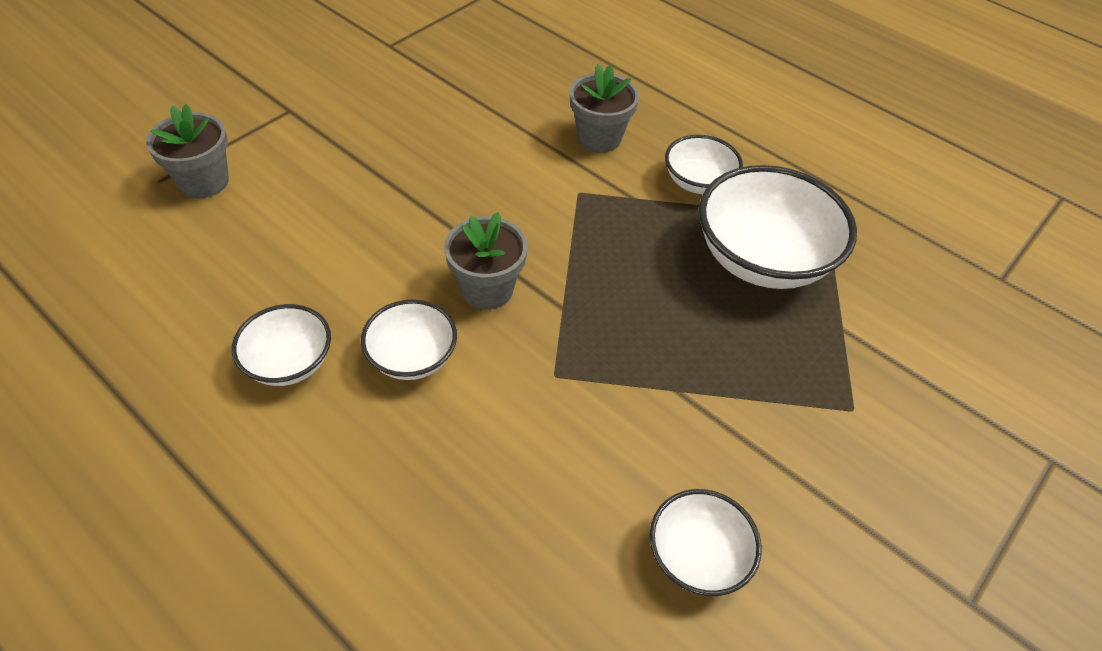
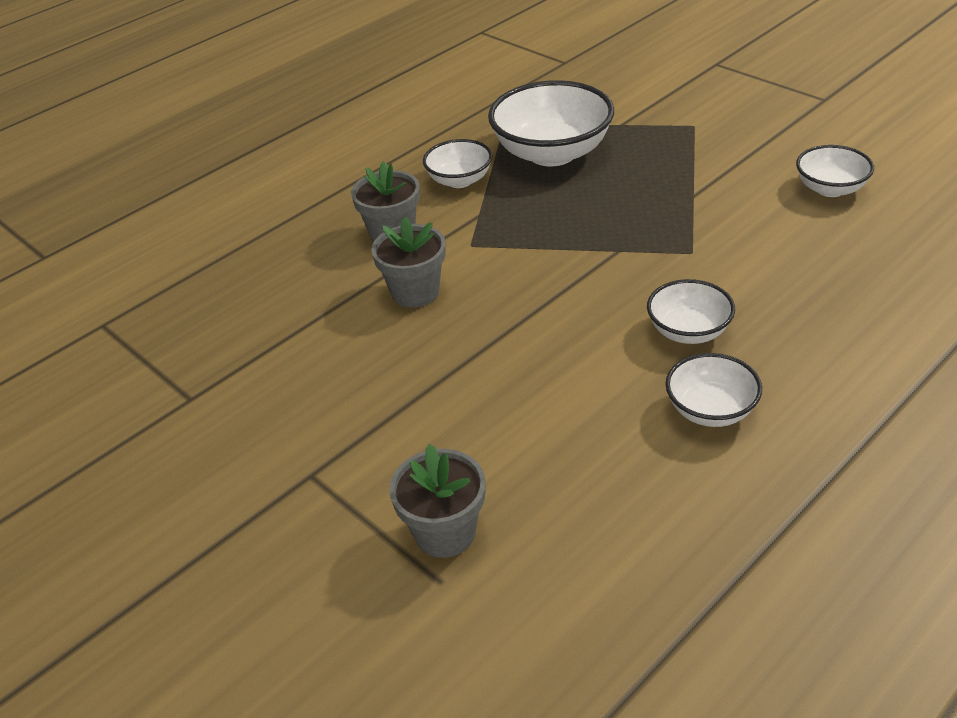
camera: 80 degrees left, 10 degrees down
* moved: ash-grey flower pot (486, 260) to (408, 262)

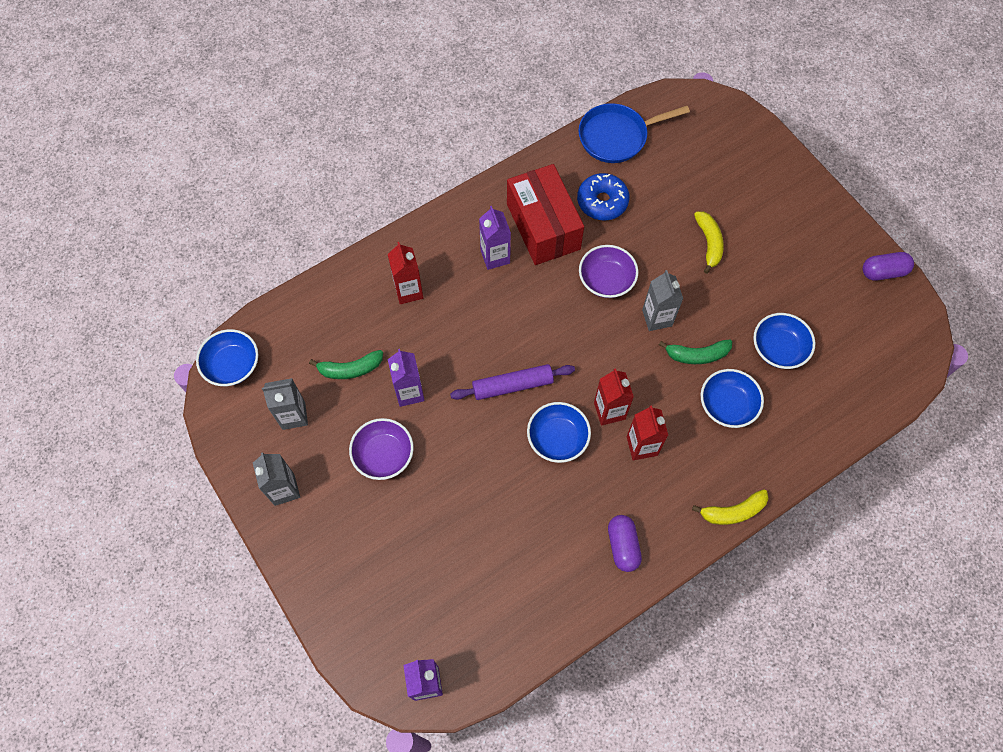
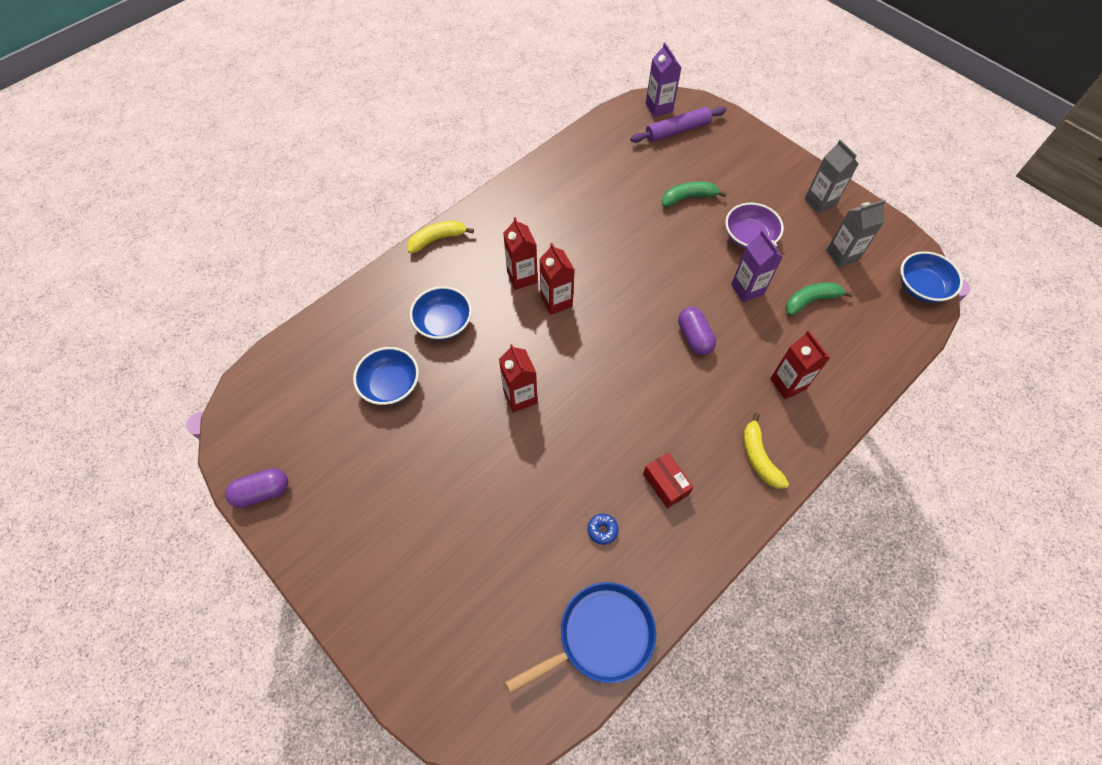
camera: 170 degrees right, 5 degrees down
* removed: purple carton (495, 238)
* removed: cobalt bowl (559, 432)
* removed: purple bowl (608, 271)
* moved: purple pastry roller (512, 382) to (678, 124)
* moved: purple pill shape (625, 543) to (697, 331)
* moved: green banana (695, 351) to (694, 194)
* moved: yellow banana (709, 242) to (766, 451)
* recoloured: ash-grey carton (662, 300) to red carton (518, 378)
* resized: red box (545, 214) = (668, 480) x0.46
* resized: cobalt glazed donut (603, 196) = (603, 529) x0.48

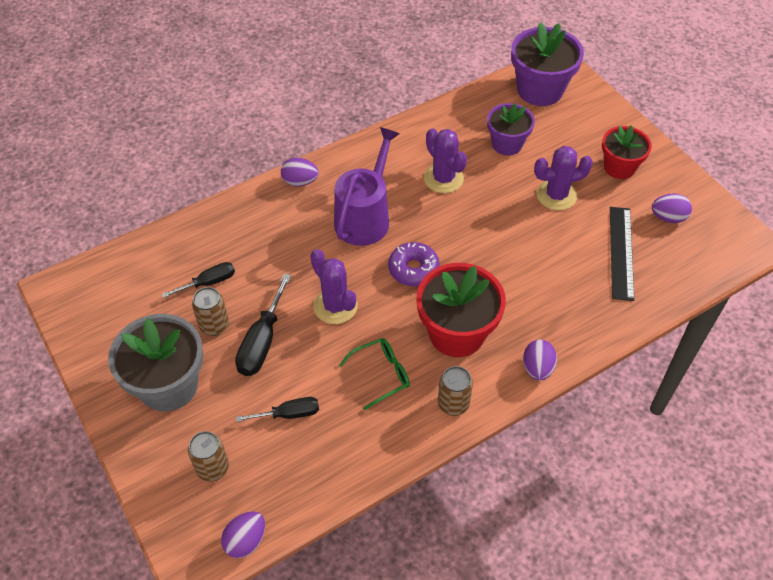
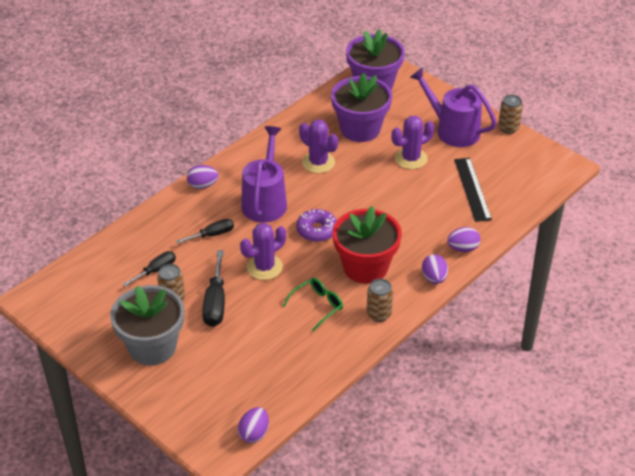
camera: 15 degrees left, 10 degrees down
* moved: russet can (208, 456) to (510, 114)
* moved: ebony hand screwdriver (277, 409) to (205, 231)
* moved: purple toy egg (672, 208) to (464, 239)
* replaced: red flower pot (627, 152) to purple watering can (453, 107)
* turned: purple saguaro cactus (334, 286) = (263, 251) 75 degrees counterclockwise
* resized: purple flower pot (511, 129) = (361, 107) x1.57

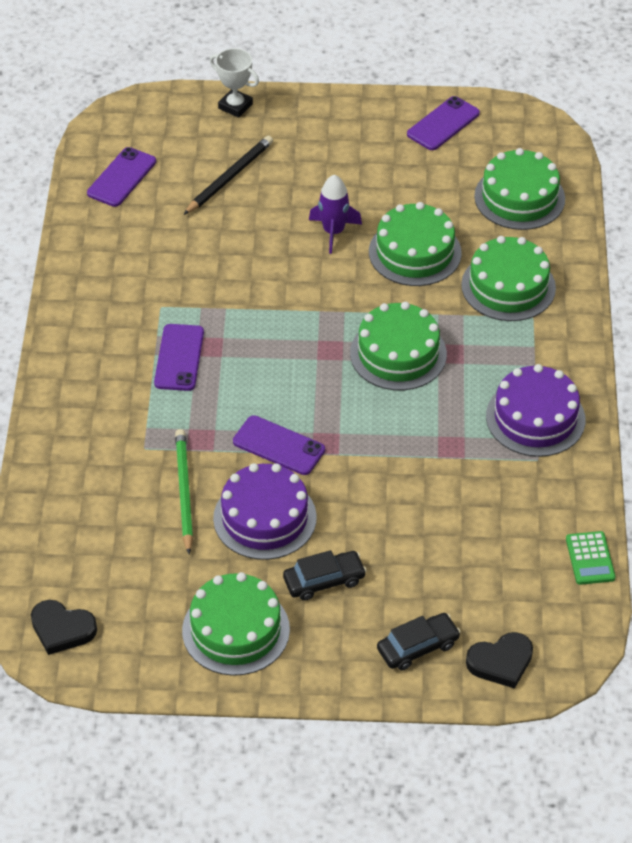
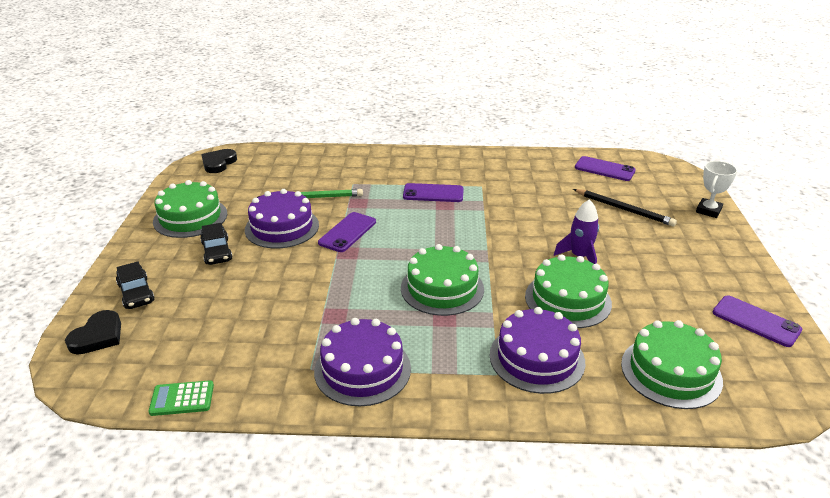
camera: 90 degrees right, 15 degrees down
* recoloured: green cake (508, 278) to purple cake (537, 350)
* turned: ebony love heart (499, 660) = (93, 332) 135 degrees counterclockwise

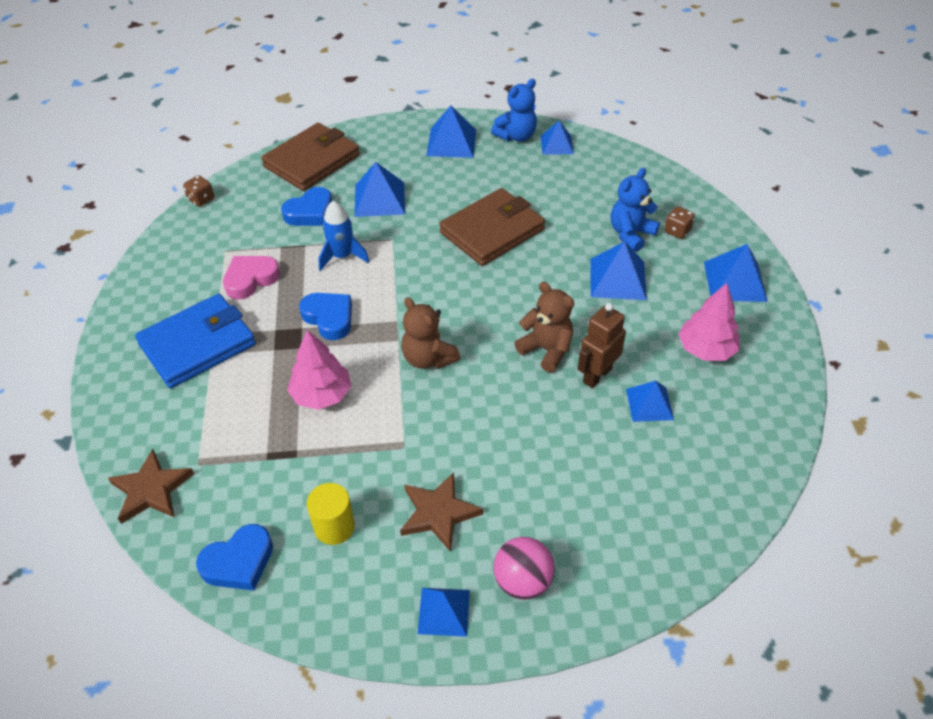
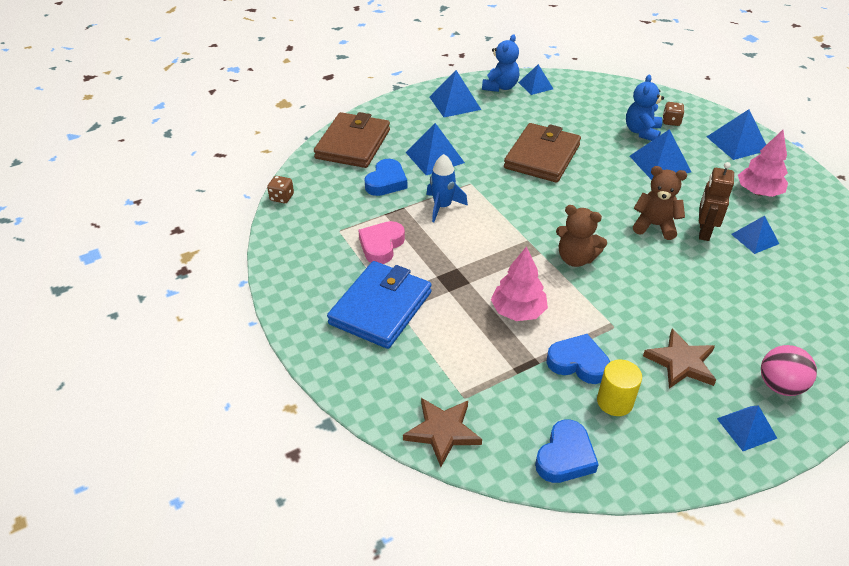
camera: 25 degrees left, 5 degrees down
* moved: cobalt love heart (325, 316) to (578, 359)

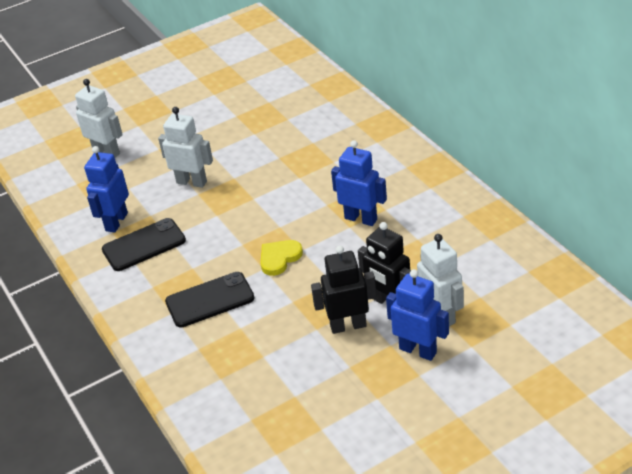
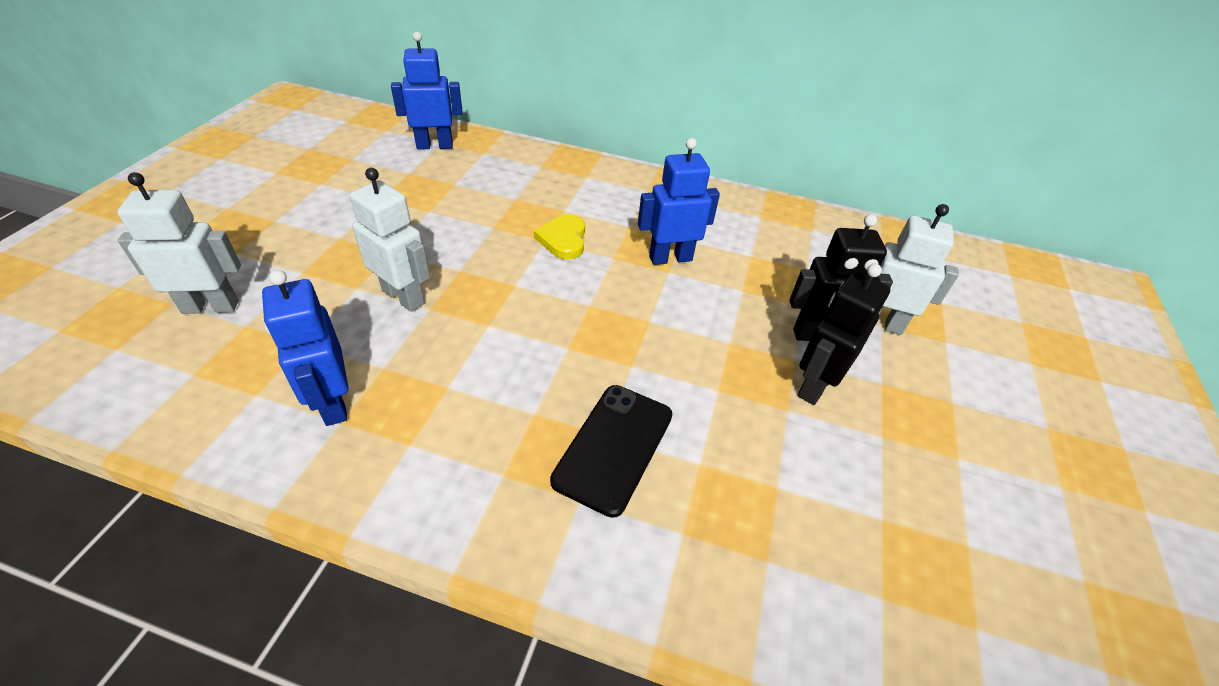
camera: 50 degrees left, 5 degrees up
* removed: ebony phone (144, 244)
* moved: yellow love heart (281, 258) to (559, 237)
* moved: cobalt toy robot (417, 315) to (426, 91)
* turned: white toy robot (185, 147) = (390, 240) 60 degrees clockwise

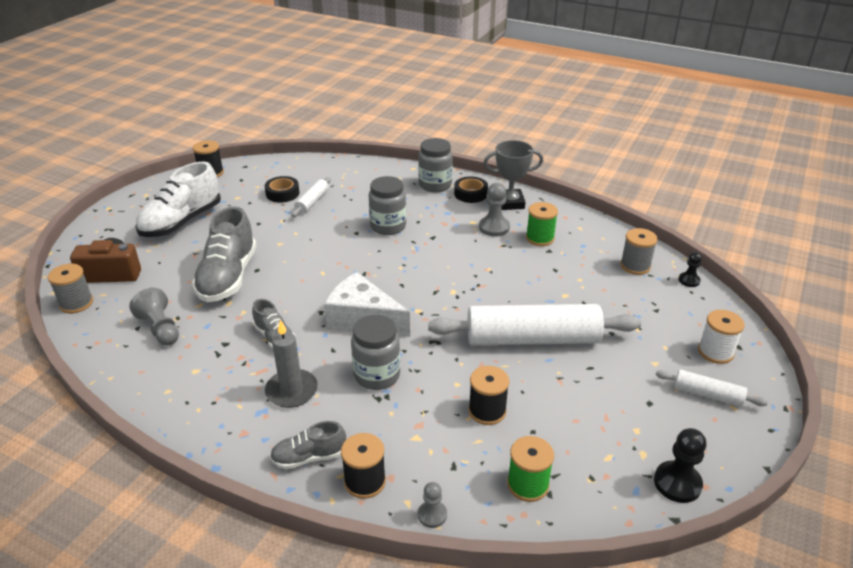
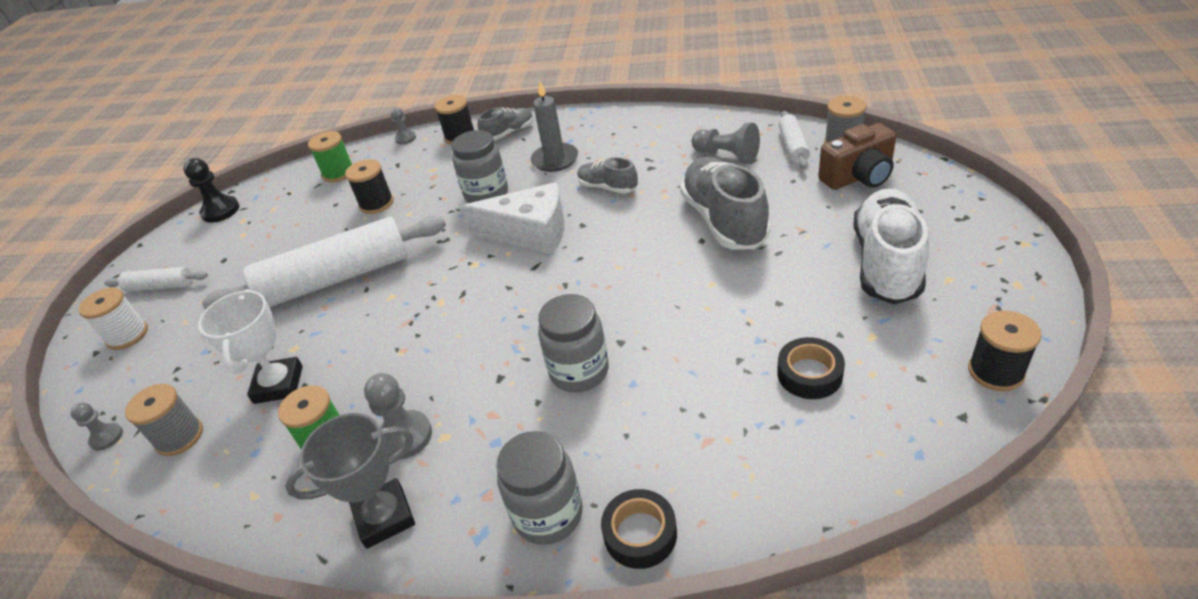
camera: 165 degrees right, 5 degrees up
* added: white trophy (250, 346)
* moved: white pastry roller (311, 197) to (794, 140)
* moved: ebony roll of tape (471, 189) to (639, 529)
* recoloured: ebony chess pawn (690, 269) to ash-grey chess pawn (96, 427)

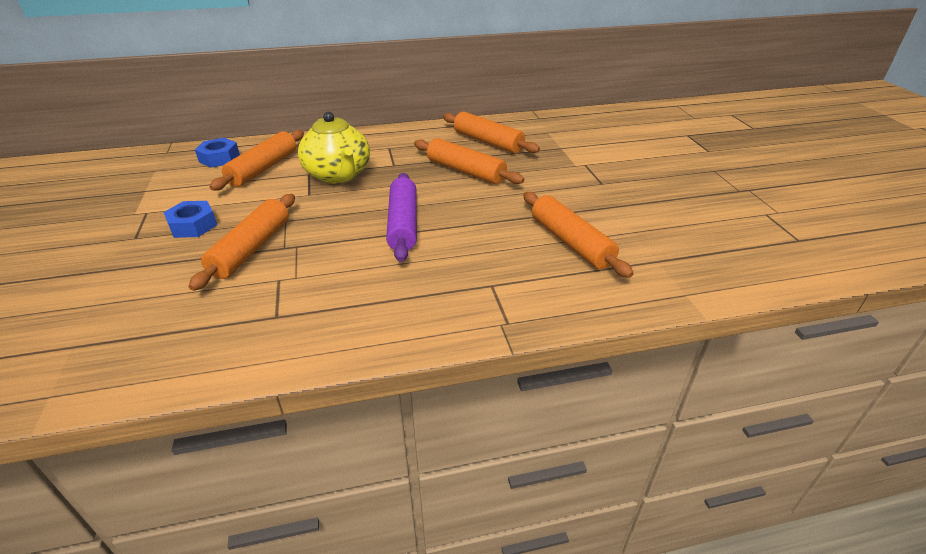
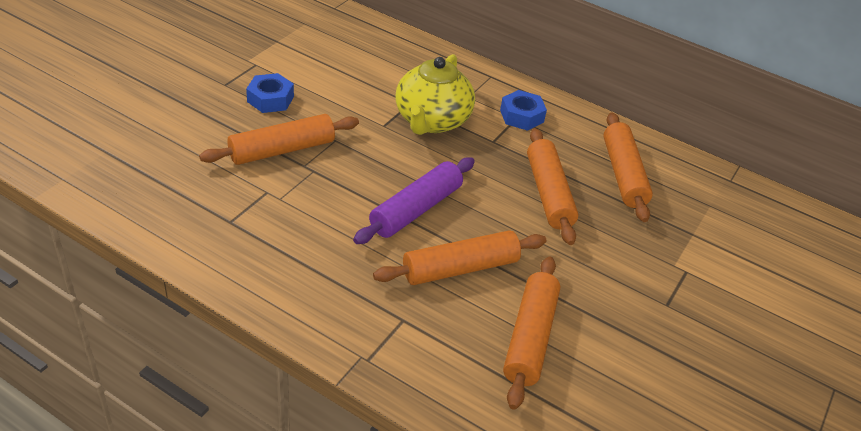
camera: 40 degrees right, 5 degrees up
* moved: cobalt hexagon nut (217, 153) to (523, 110)
* moved: orange-coloured pastry roller (257, 160) to (459, 257)

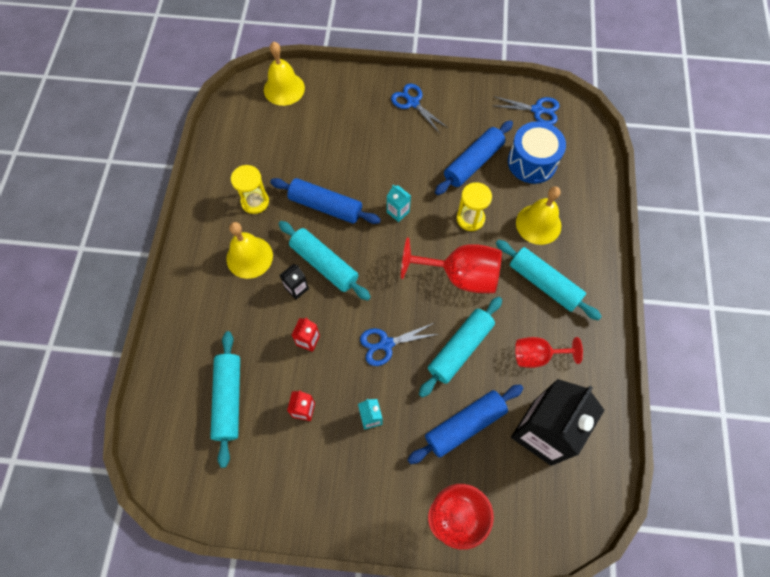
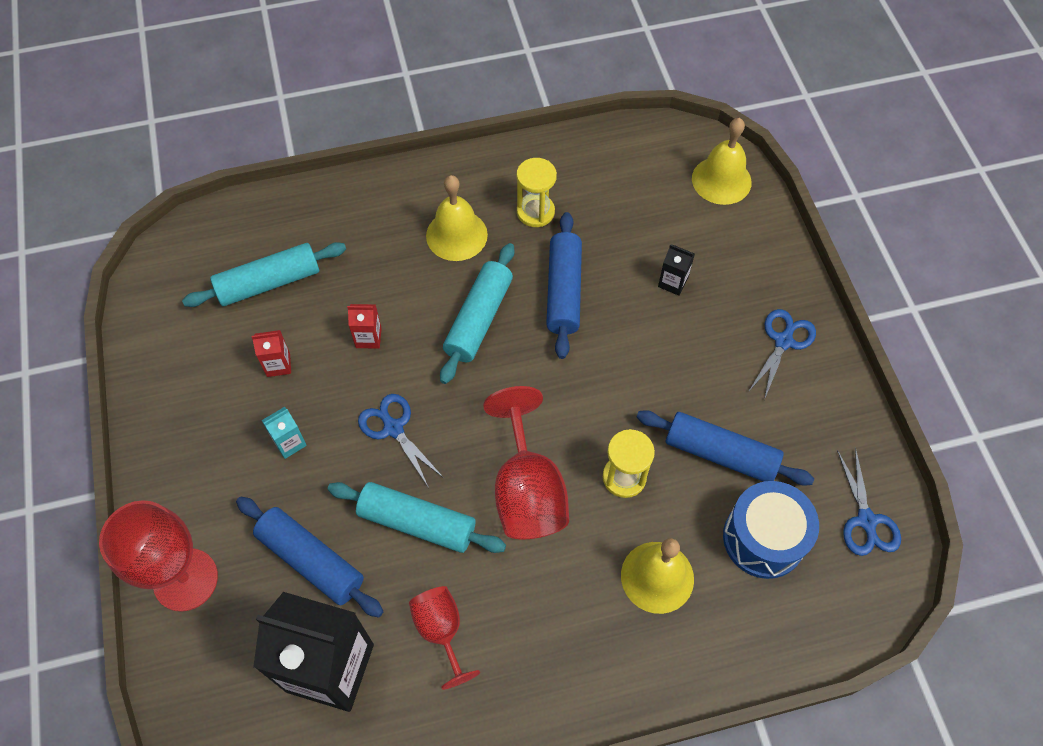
camera: 70 degrees right, 5 degrees down
* removed: aqua carton (399, 203)
* removed: aqua pastry roller (549, 280)
* moved: ebony carton (294, 282) to (676, 270)

